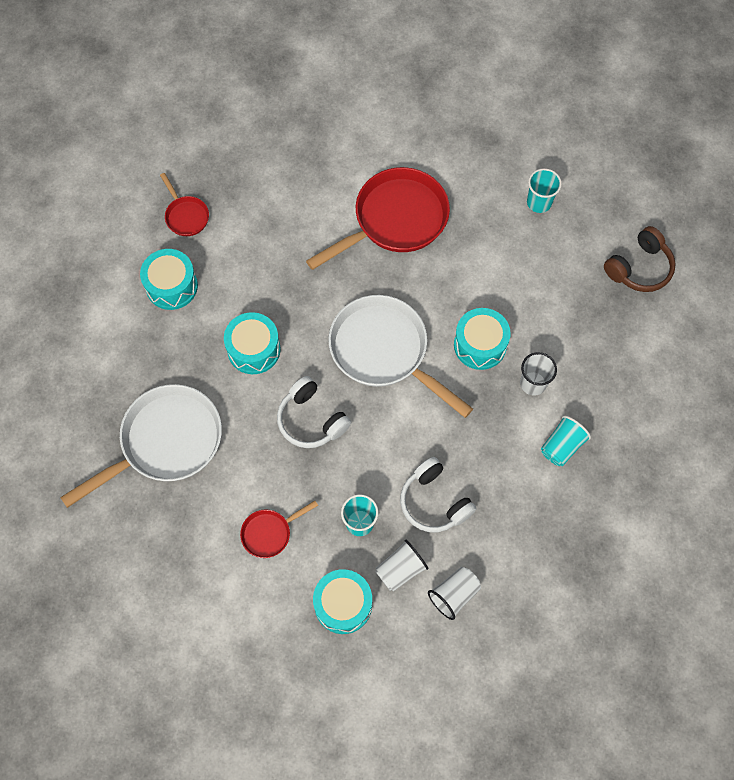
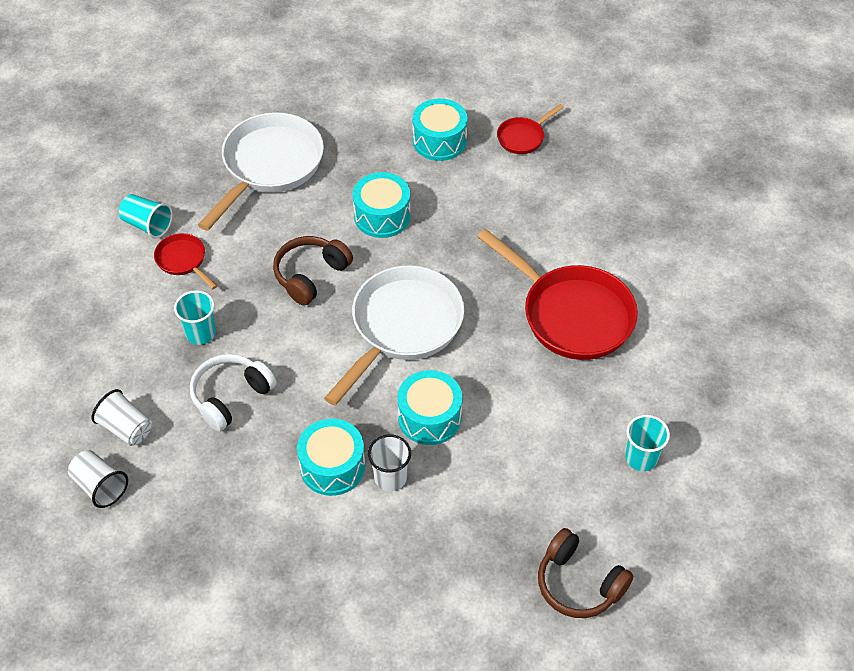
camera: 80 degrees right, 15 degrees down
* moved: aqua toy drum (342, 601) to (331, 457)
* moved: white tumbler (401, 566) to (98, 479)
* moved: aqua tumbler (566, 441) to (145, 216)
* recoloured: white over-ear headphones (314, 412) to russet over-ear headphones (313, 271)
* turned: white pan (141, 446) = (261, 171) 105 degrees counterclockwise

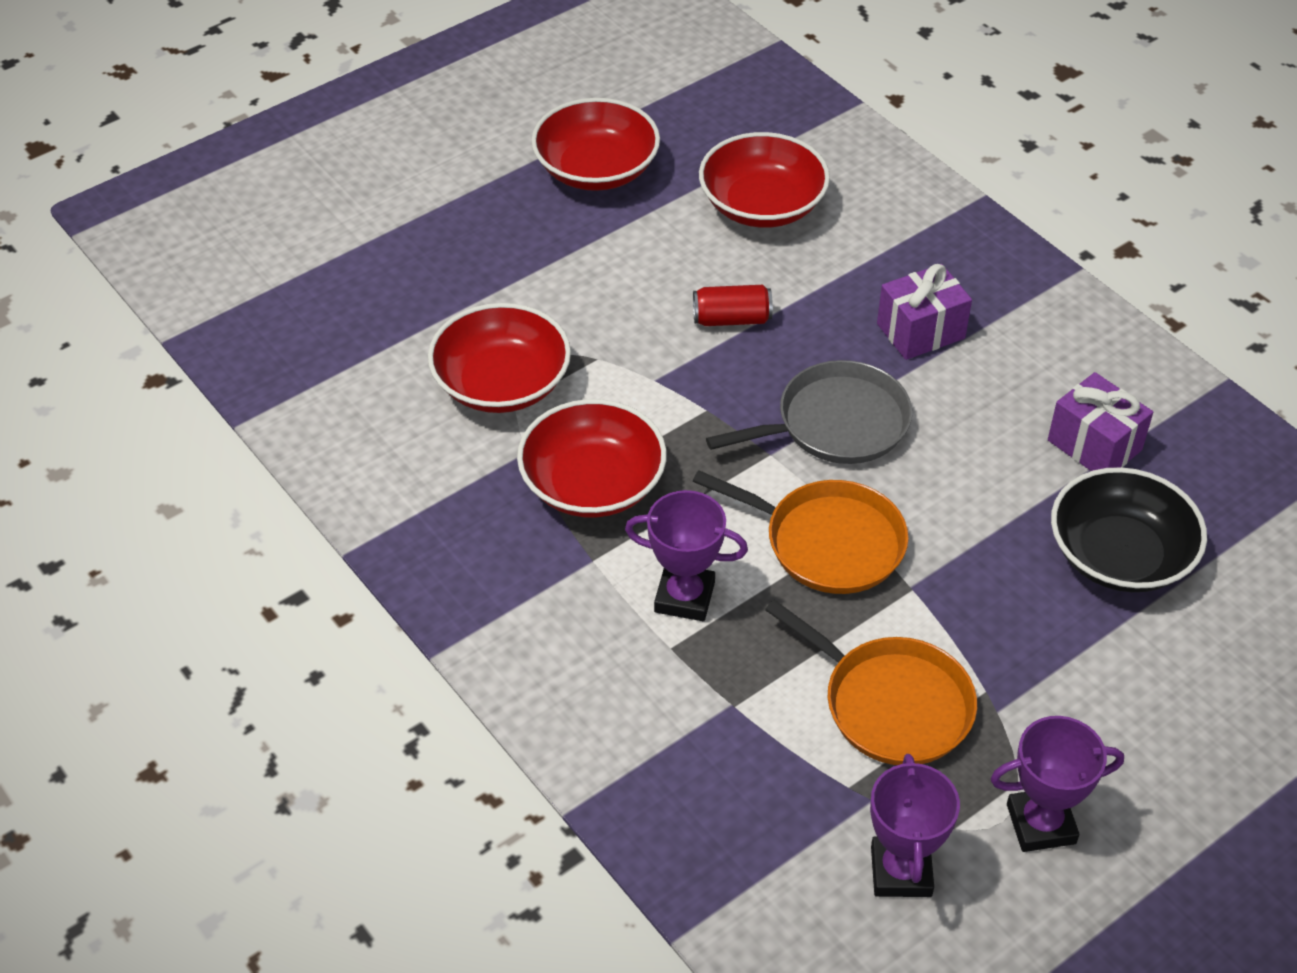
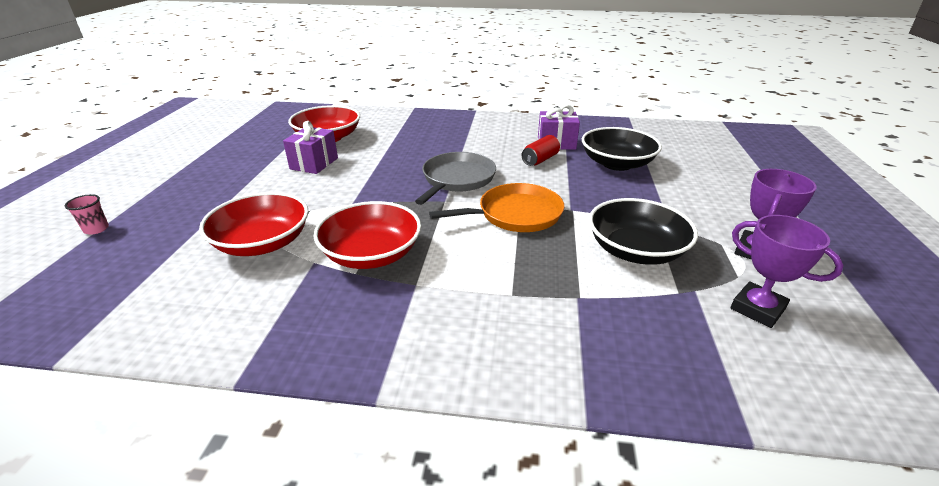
camera: 45 degrees left, 15 degrees down
* removed: red bowl (595, 144)
* removed: purple trophy (686, 555)
* added: rose-pink tumbler (87, 214)
* moved: red can (733, 305) to (540, 150)
* moved: purple wrapped gift (924, 312) to (310, 147)
* replaced: orange-coloured pan (871, 682) to ebony bowl (643, 231)

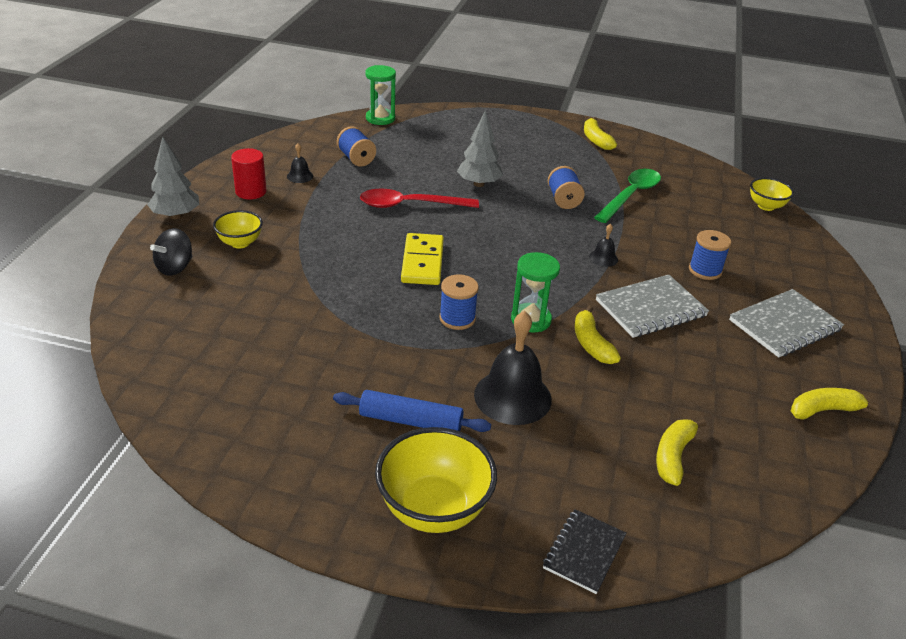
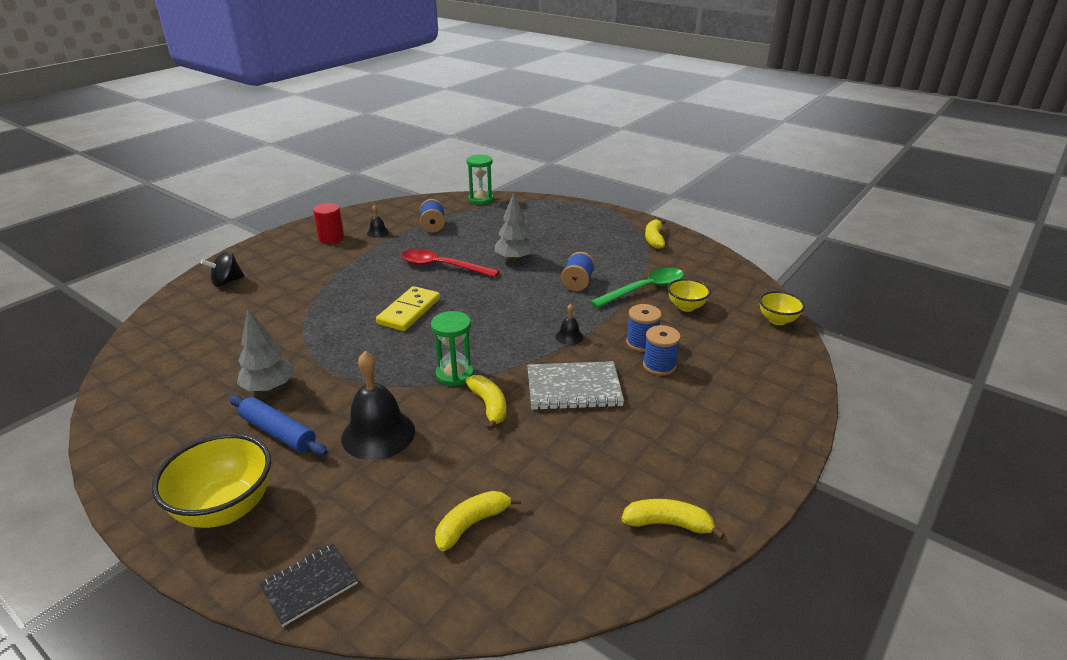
camera: 25 degrees right, 5 degrees down
* removed: ash-grey exercise book (786, 323)
* moved: ash-grey fir tree (173, 178) to (265, 350)
* moved: yellow bowl (238, 229) to (689, 295)
* moved: cobalt reel of thread (459, 302) to (644, 328)
* turned: yellow banana (598, 335) = (485, 403) 150 degrees clockwise

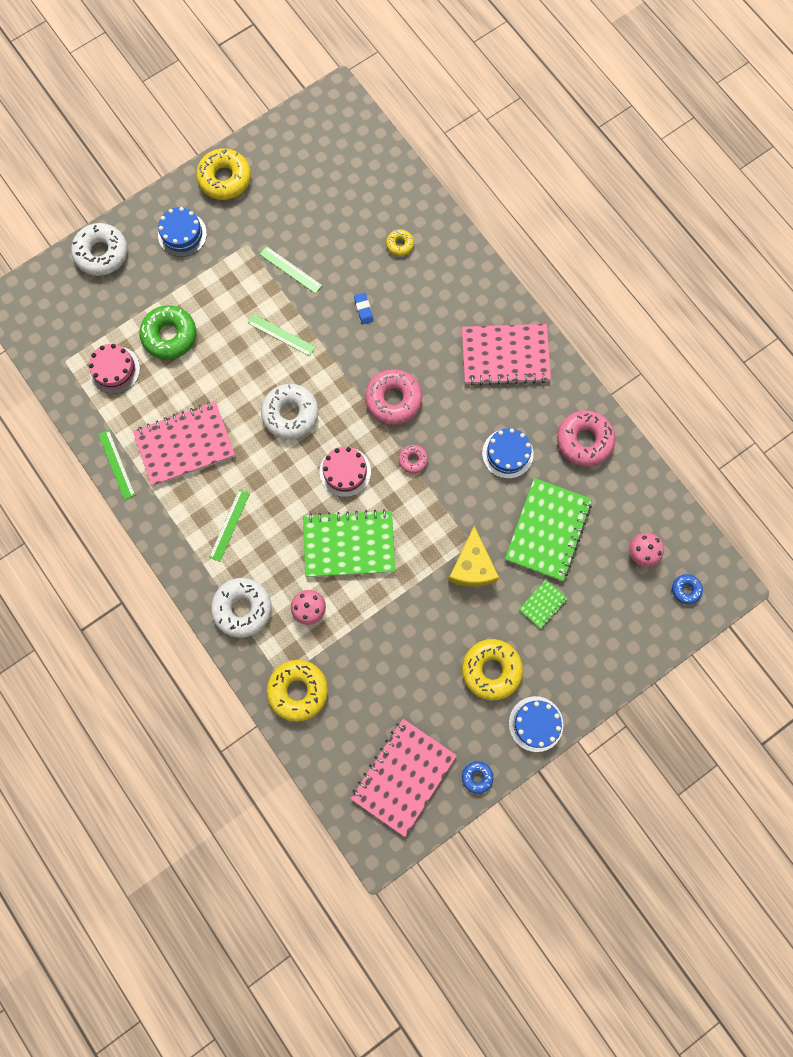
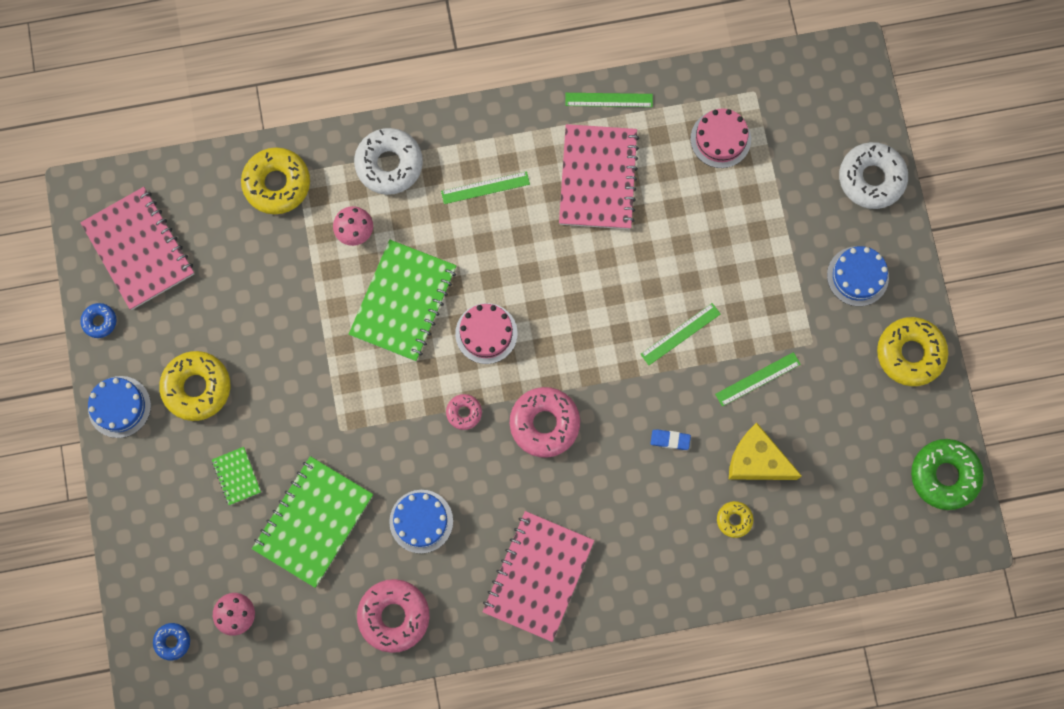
camera: 115 degrees right, 0 degrees up
* removed: white glazed donut (289, 411)
* moved: green glazed donut (167, 332) to (947, 474)
* moved: yellow piece of cheese (473, 556) to (765, 451)
* turned: green ruler (229, 525) = (485, 187) 60 degrees counterclockwise
* turned: green exercise book (548, 529) = (312, 522) 75 degrees clockwise

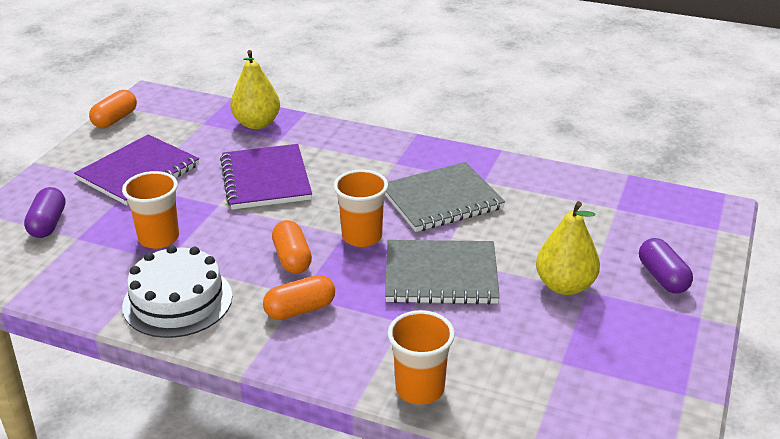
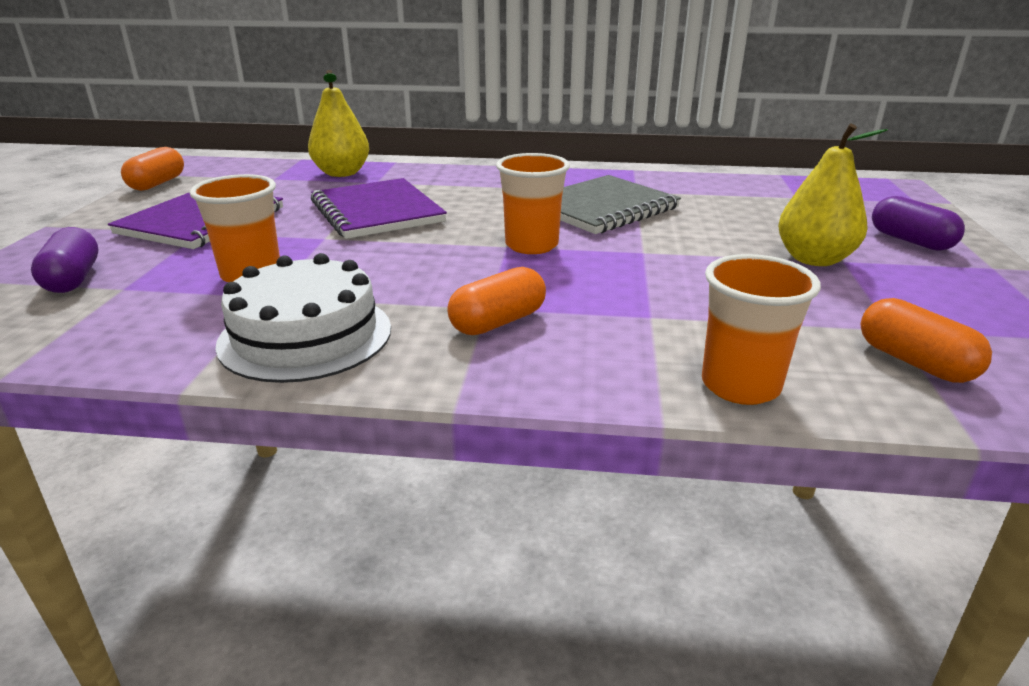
camera: 15 degrees left, 5 degrees down
* removed: ash-grey exercise book (442, 272)
* moved: orange-coloured pill shape (292, 247) to (926, 340)

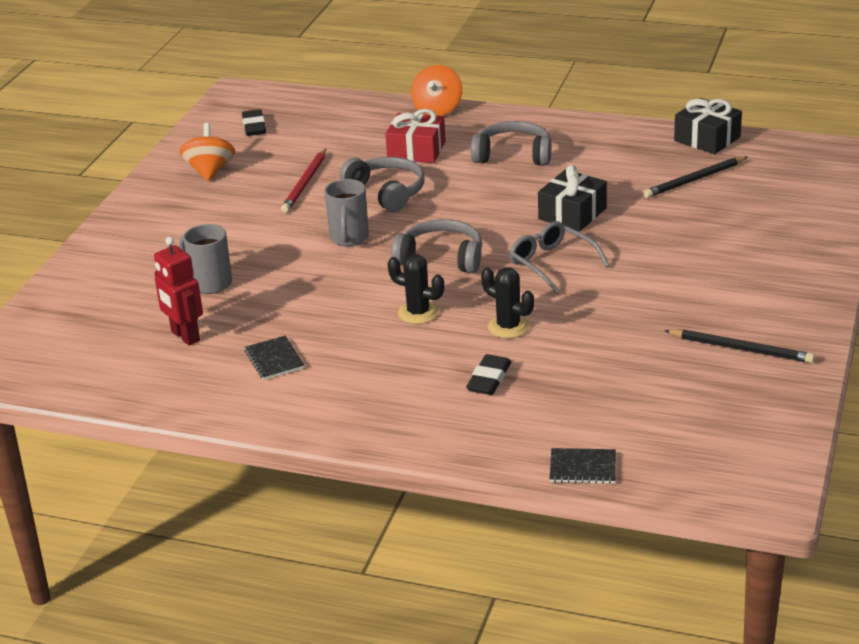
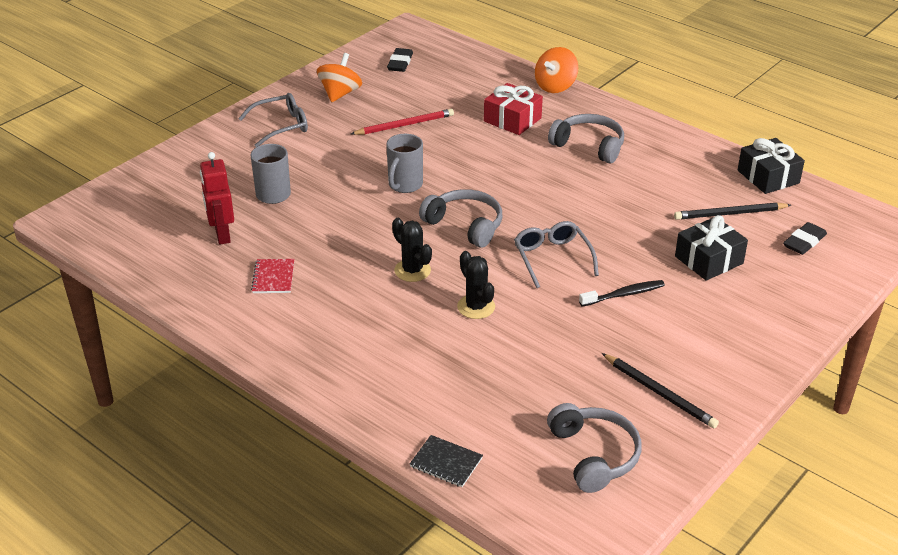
camera: 20 degrees right, 5 degrees up
* added: ash-grey spectacles (273, 120)
* added: ebony tooth brush (622, 293)
* moved: ash-grey over-ear headphones (382, 184) to (594, 448)
* moved: ebony eraser (488, 374) to (805, 238)
* moved: ebony wrapped gift (572, 198) to (711, 248)
* recoloured: ebony exercise book (275, 358) to red exercise book (272, 276)
* turned: red pencil (303, 181) = (402, 122) 150 degrees counterclockwise

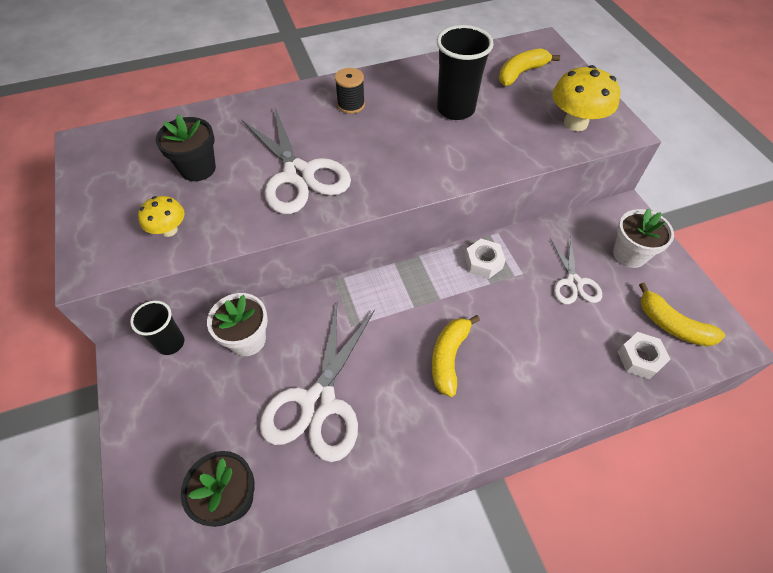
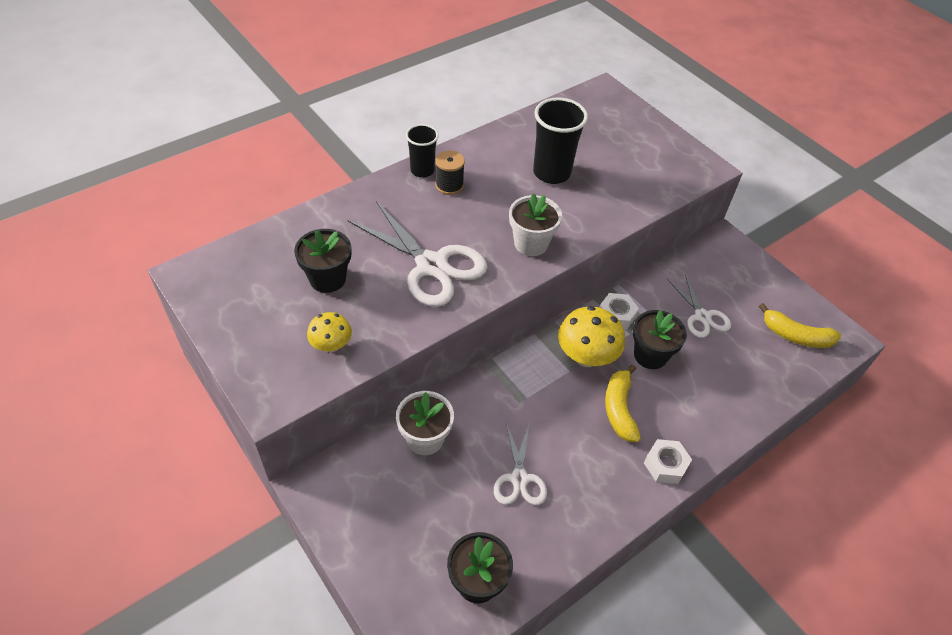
camera: 20 degrees left, 5 degrees down
* removed: yellow banana (529, 67)
* added: ebony flower pot (660, 339)
* moved: ebony tumbler (157, 328) to (422, 151)
* moved: yellow mushroom (586, 98) to (591, 336)
* moved: white flower pot (643, 238) to (535, 224)
* moved: white hexagon nut (644, 355) to (668, 461)
* resized: white scissors (317, 382) = (520, 464) x0.57

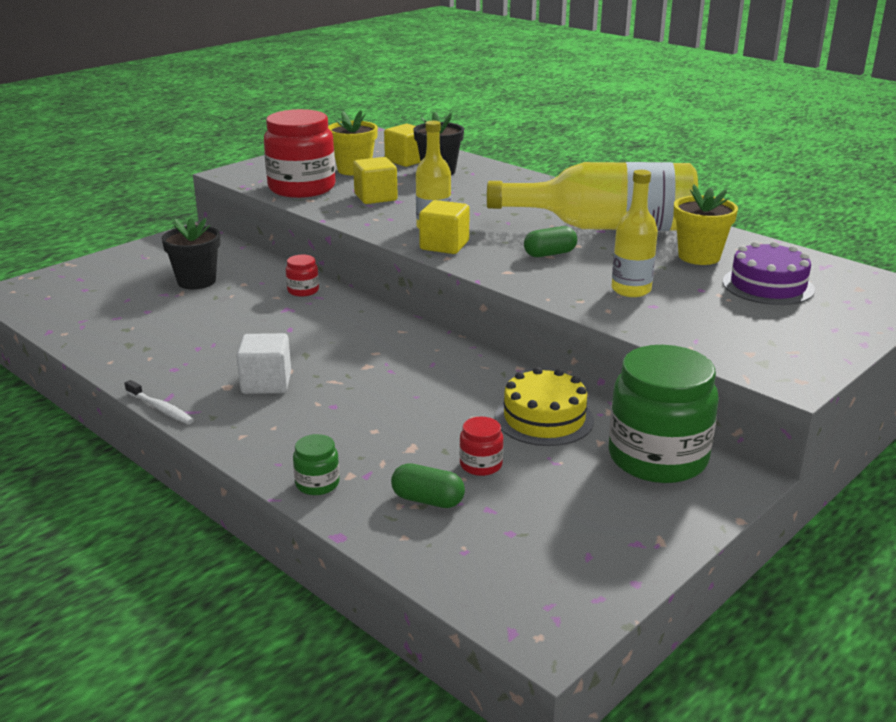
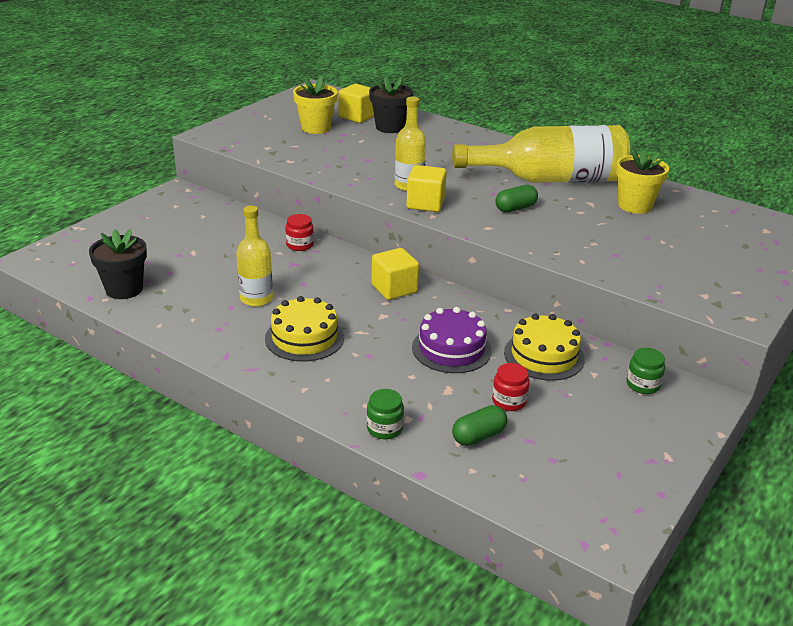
camera: 10 degrees left, 5 degrees up
* removed: white tooth brush (159, 402)
* removed: red jar (299, 153)
* moved: ebony flower pot (190, 253) to (118, 264)
* moved: yellow cube (375, 180) to (395, 274)
* moved: yellow bottle (635, 233) to (254, 256)
* moved: purple cake (769, 273) to (452, 340)
* replaced: white cube (263, 363) to yellow cake (304, 329)
* turned: green pill shape (428, 485) = (479, 425) 45 degrees counterclockwise
* resized: green jar (664, 414) = (646, 371) x0.43

